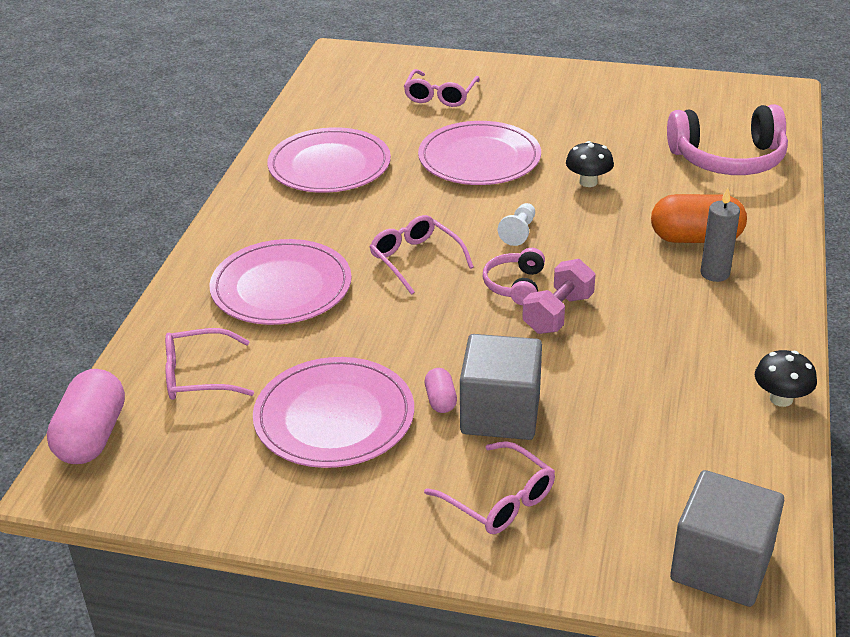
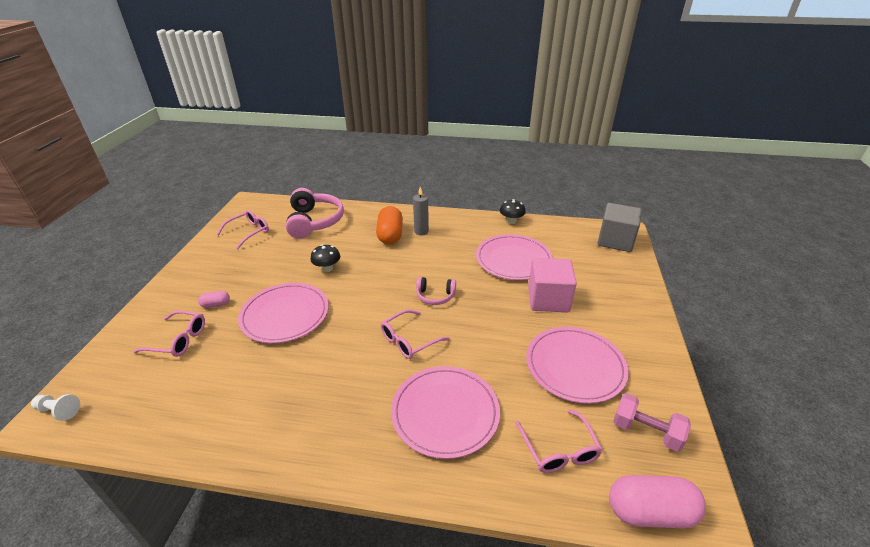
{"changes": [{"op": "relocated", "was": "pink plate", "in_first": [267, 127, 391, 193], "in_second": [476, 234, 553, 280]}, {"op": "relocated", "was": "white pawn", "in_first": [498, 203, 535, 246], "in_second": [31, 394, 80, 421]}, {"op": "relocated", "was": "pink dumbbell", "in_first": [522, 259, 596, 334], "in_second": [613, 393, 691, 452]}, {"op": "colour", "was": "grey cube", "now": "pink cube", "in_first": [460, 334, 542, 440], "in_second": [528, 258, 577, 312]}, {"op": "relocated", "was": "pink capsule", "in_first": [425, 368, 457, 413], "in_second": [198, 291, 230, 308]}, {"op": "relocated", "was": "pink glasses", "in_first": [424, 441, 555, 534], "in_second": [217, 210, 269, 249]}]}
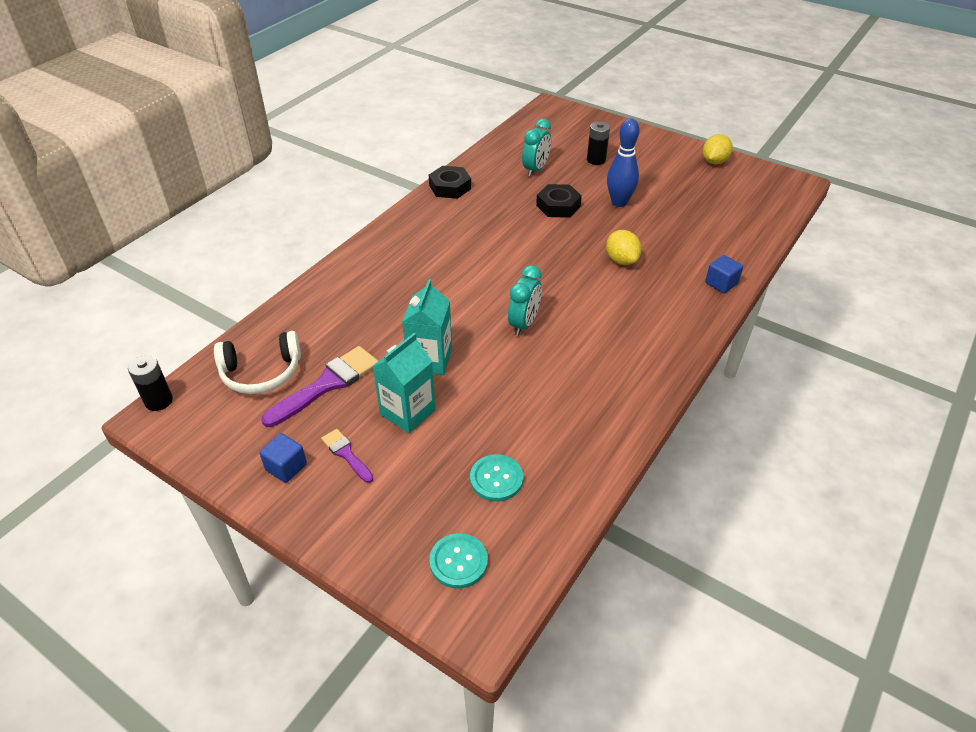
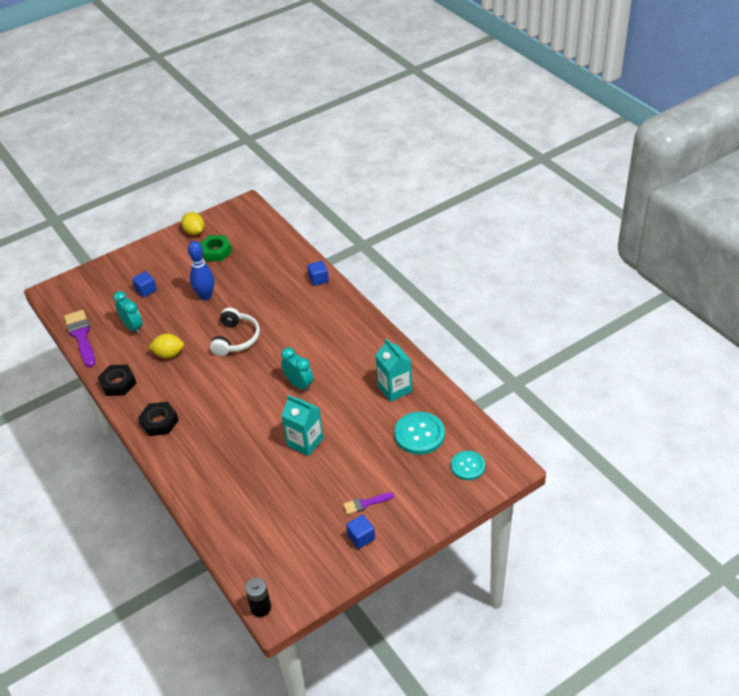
{"changes": [{"op": "exchanged", "was": "black battery", "now": "blue cube", "in_first": [587, 122, 610, 165], "in_second": [132, 271, 157, 297]}, {"op": "relocated", "was": "black nut", "in_first": [536, 184, 582, 218], "in_second": [138, 402, 179, 436]}, {"op": "relocated", "was": "yellow lemon", "in_first": [606, 230, 642, 265], "in_second": [149, 333, 184, 358]}, {"op": "relocated", "was": "white headphones", "in_first": [214, 331, 301, 394], "in_second": [210, 308, 260, 356]}, {"op": "relocated", "was": "turquoise carton", "in_first": [373, 333, 436, 433], "in_second": [376, 338, 412, 402]}, {"op": "relocated", "was": "purple brush", "in_first": [261, 346, 378, 427], "in_second": [64, 310, 95, 367]}, {"op": "size", "was": "turquoise button", "in_first": [470, 454, 523, 502], "in_second": [394, 412, 445, 454], "ratio": 1.52}, {"op": "appeared", "now": "green nut", "in_second": [200, 235, 232, 261]}]}
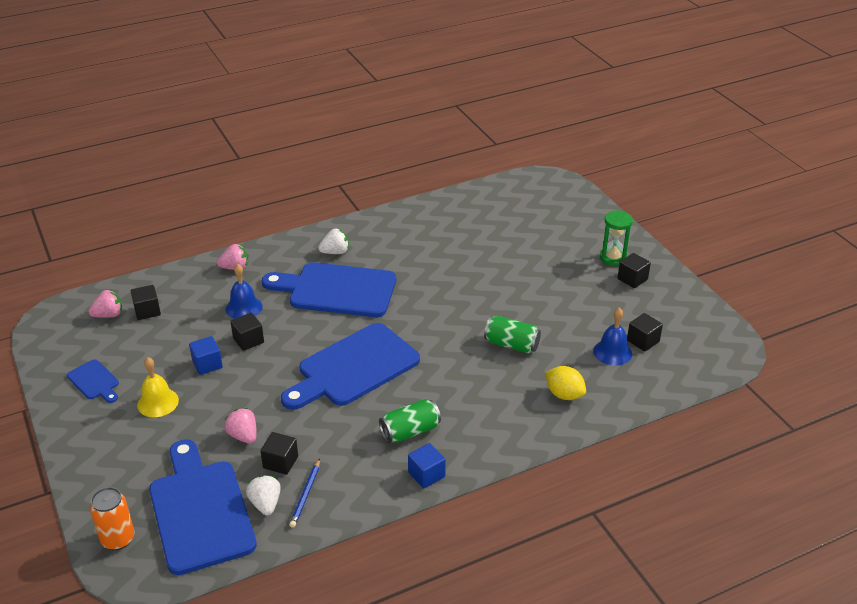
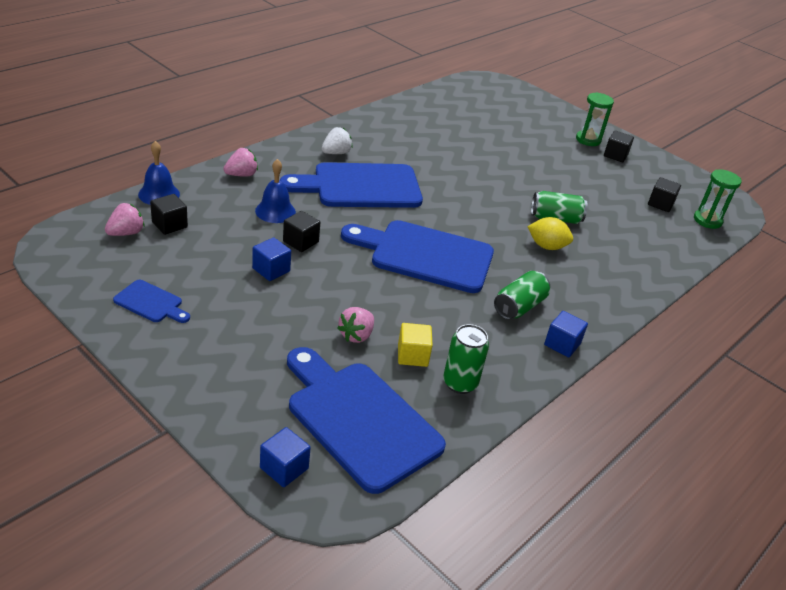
{"changes": [{"op": "relocated", "was": "blue bell", "in_first": [593, 308, 632, 366], "in_second": [138, 141, 180, 205]}, {"op": "spun", "was": "blue cutting board", "in_first": [281, 323, 420, 410], "in_second": [341, 220, 494, 293], "clockwise": 75}, {"op": "missing", "was": "yellow bell", "in_first": [137, 357, 179, 417]}, {"op": "relocated", "was": "yellow lemon", "in_first": [545, 366, 586, 400], "in_second": [527, 217, 573, 250]}, {"op": "spun", "was": "pink strawberry", "in_first": [224, 408, 256, 444], "in_second": [337, 307, 374, 343], "clockwise": -90}, {"op": "colour", "was": "black cube", "now": "yellow cube", "in_first": [260, 432, 298, 475], "in_second": [398, 323, 433, 367]}, {"op": "exchanged", "was": "blue pencil", "now": "green can", "in_first": [289, 459, 320, 528], "in_second": [443, 324, 489, 394]}, {"op": "missing", "was": "white strawberry", "in_first": [246, 475, 281, 515]}, {"op": "exchanged", "was": "orange can", "now": "blue cube", "in_first": [90, 487, 134, 550], "in_second": [260, 427, 311, 487]}, {"op": "appeared", "now": "green hourglass", "in_second": [694, 170, 741, 229]}]}
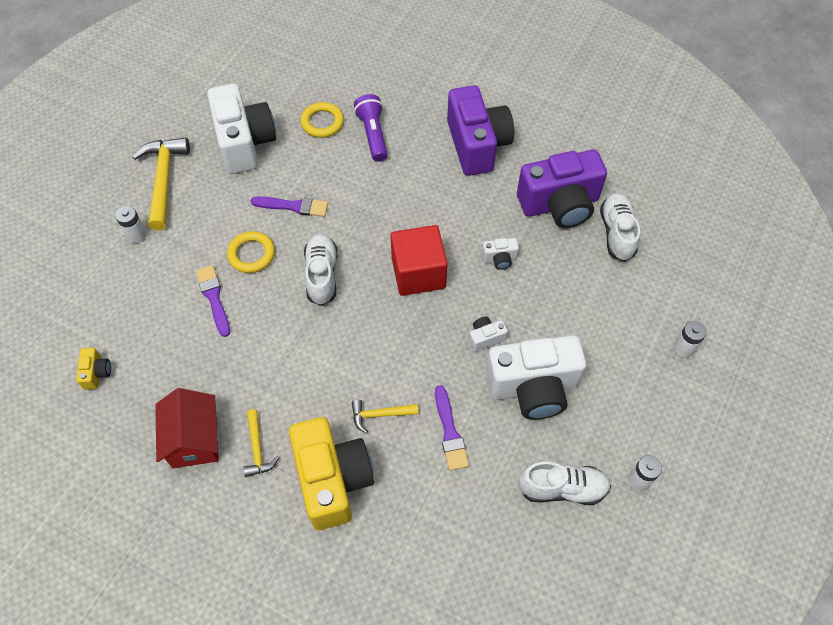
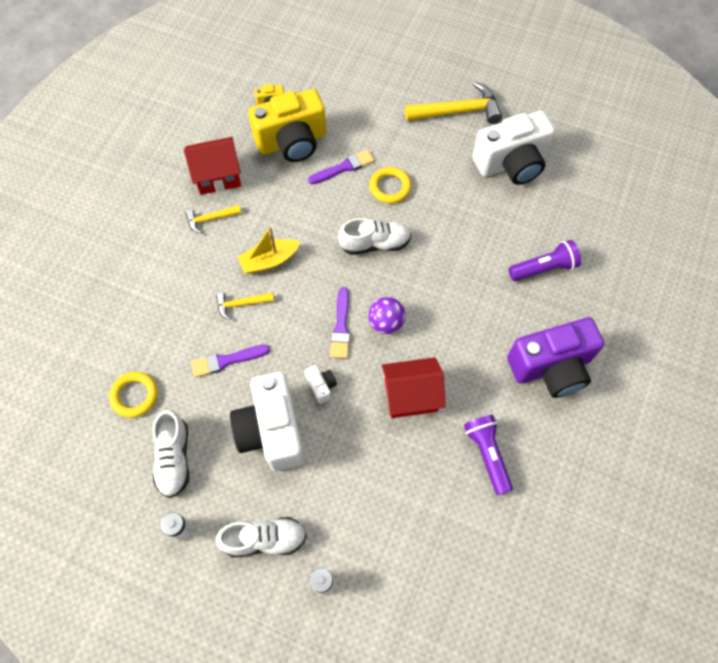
{"changes": [{"op": "relocated", "was": "yellow ring", "in_first": [300, 102, 344, 138], "in_second": [109, 372, 158, 418]}, {"op": "exchanged", "was": "purple camera", "now": "purple flashlight", "in_first": [517, 150, 607, 228], "in_second": [464, 415, 513, 495]}, {"op": "relocated", "was": "white shoe", "in_first": [600, 193, 640, 262], "in_second": [216, 517, 307, 558]}, {"op": "relocated", "was": "purple brush", "in_first": [251, 196, 328, 217], "in_second": [330, 287, 350, 358]}, {"op": "missing", "was": "white battery", "in_first": [115, 206, 147, 243]}, {"op": "exchanged", "was": "red cube", "now": "purple ball", "in_first": [391, 225, 448, 296], "in_second": [368, 297, 405, 334]}, {"op": "exchanged", "was": "white camera", "now": "red house", "in_first": [482, 238, 519, 270], "in_second": [382, 357, 446, 418]}, {"op": "spun", "was": "yellow hammer", "in_first": [352, 400, 419, 433], "in_second": [216, 292, 274, 320], "clockwise": -90}, {"op": "relocated", "was": "yellow camera", "in_first": [289, 417, 374, 530], "in_second": [248, 89, 326, 162]}, {"op": "appeared", "now": "yellow boat", "in_second": [238, 226, 301, 274]}]}
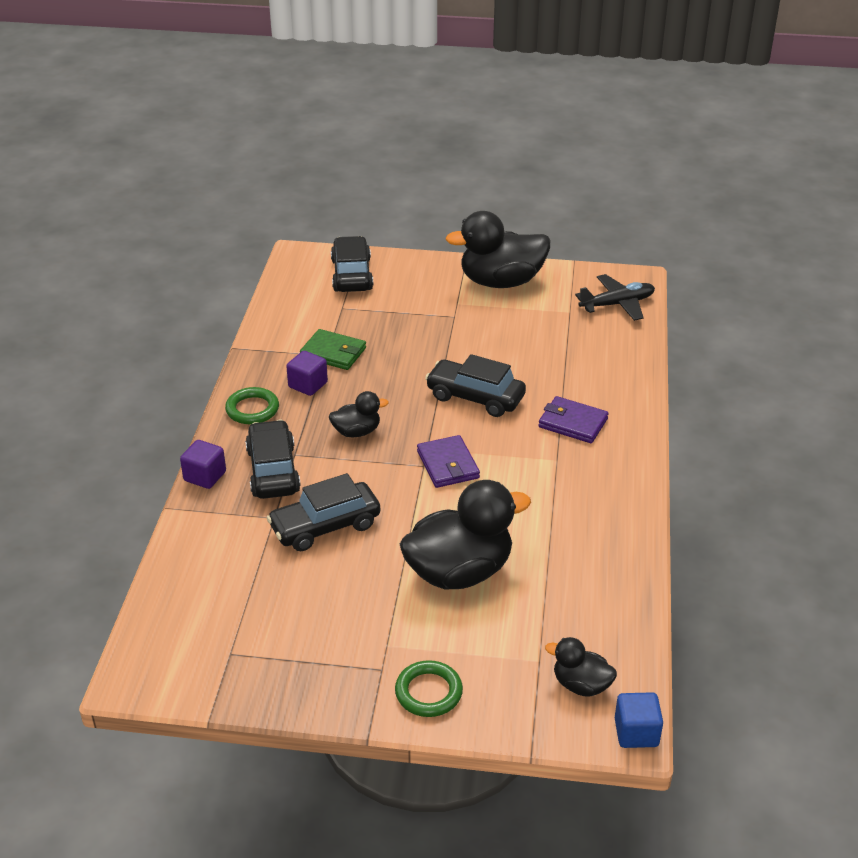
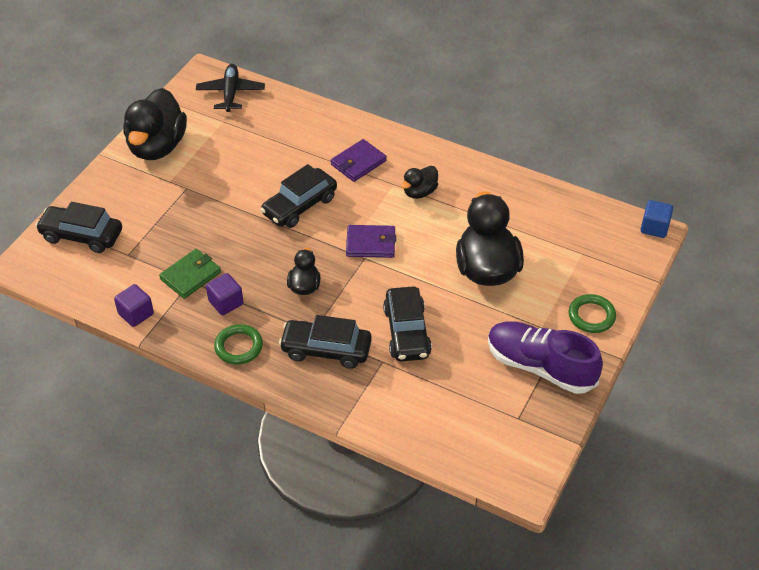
{"changes": [{"op": "relocated", "was": "purple cube", "in_first": [180, 440, 226, 489], "in_second": [114, 284, 154, 327]}, {"op": "relocated", "was": "black duck", "in_first": [545, 637, 617, 696], "in_second": [401, 166, 438, 199]}, {"op": "appeared", "now": "purple shoe", "in_second": [488, 321, 603, 394]}]}
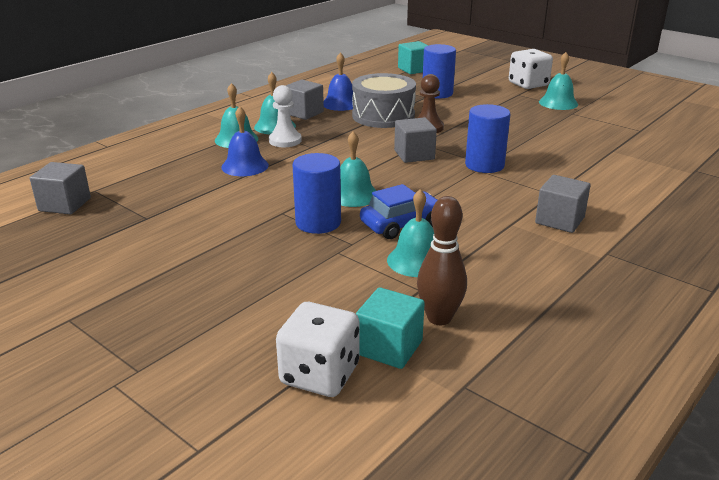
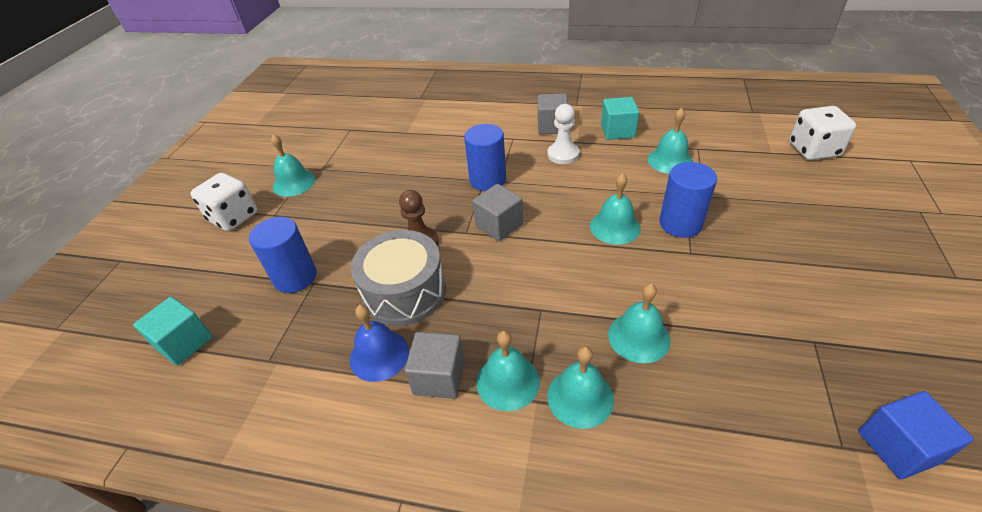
{"changes": [{"op": "relocated", "was": "white pawn", "in_first": [269, 85, 302, 147], "in_second": [548, 104, 579, 164]}, {"op": "colour", "was": "blue bell", "now": "turquoise bell", "in_first": [221, 106, 269, 176], "in_second": [608, 284, 671, 363]}, {"op": "colour", "was": "grey cube", "now": "blue cube", "in_first": [30, 162, 91, 214], "in_second": [858, 391, 974, 479]}, {"op": "missing", "was": "blue car", "in_first": [360, 184, 437, 239]}, {"op": "missing", "was": "brown bowling pin", "in_first": [417, 196, 467, 325]}, {"op": "relocated", "was": "turquoise cube", "in_first": [356, 287, 425, 369], "in_second": [601, 97, 639, 140]}]}
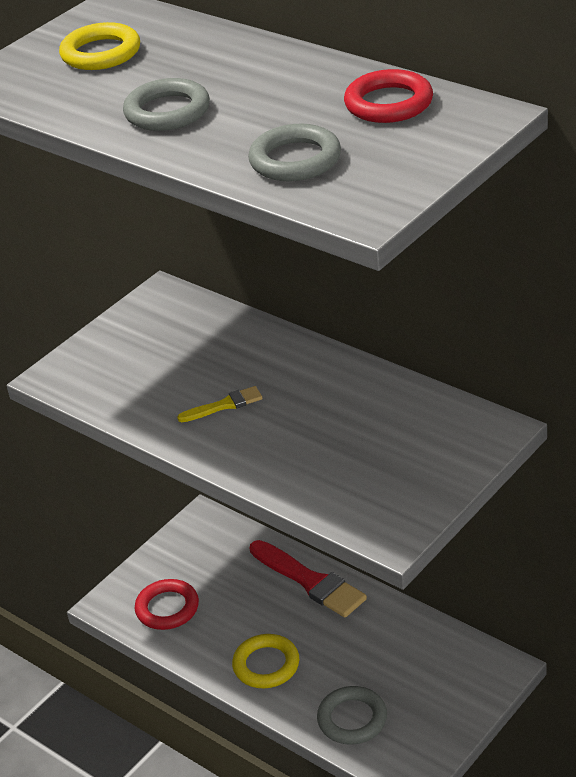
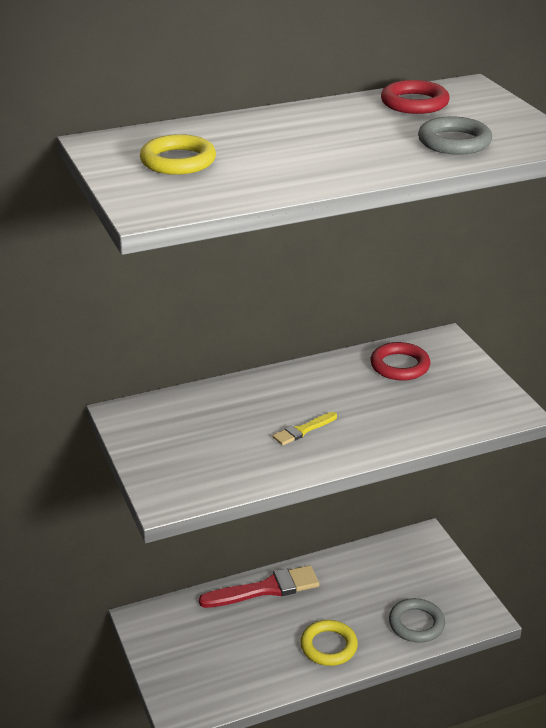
{"changes": [{"op": "missing", "was": "grey ring", "in_first": [123, 78, 210, 131]}, {"op": "spun", "was": "yellow brush", "in_first": [177, 386, 262, 422], "in_second": [273, 412, 337, 445], "clockwise": -135}, {"op": "relocated", "was": "red ring", "in_first": [135, 579, 199, 630], "in_second": [370, 342, 430, 381]}]}
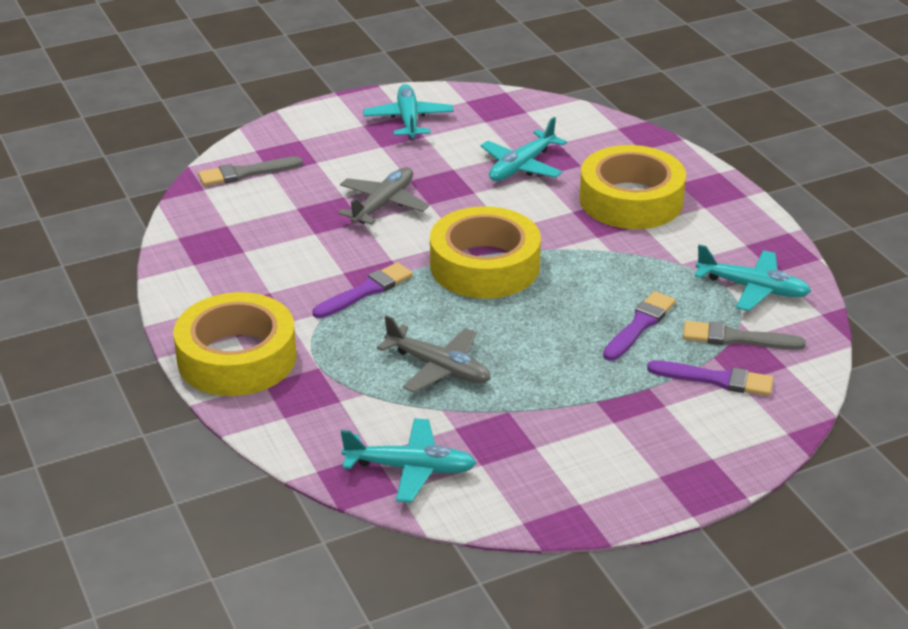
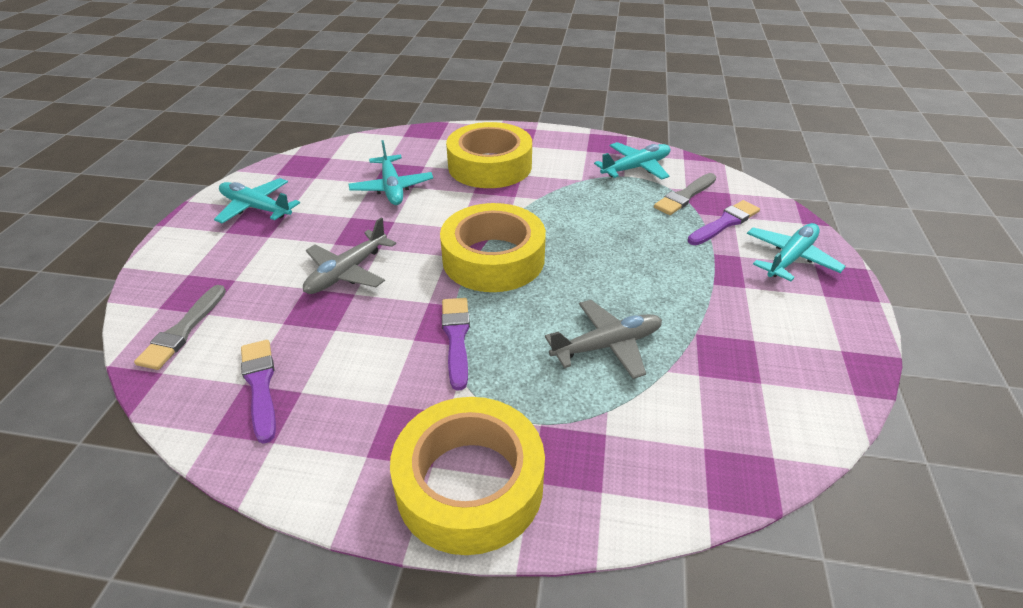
{"changes": [{"op": "spun", "was": "grey plane", "in_first": [338, 167, 429, 225], "in_second": [303, 218, 396, 294], "clockwise": -120}, {"op": "relocated", "was": "purple brush", "in_first": [603, 291, 676, 361], "in_second": [241, 340, 276, 444]}, {"op": "relocated", "was": "turquoise plane", "in_first": [341, 418, 476, 503], "in_second": [747, 223, 846, 281]}]}
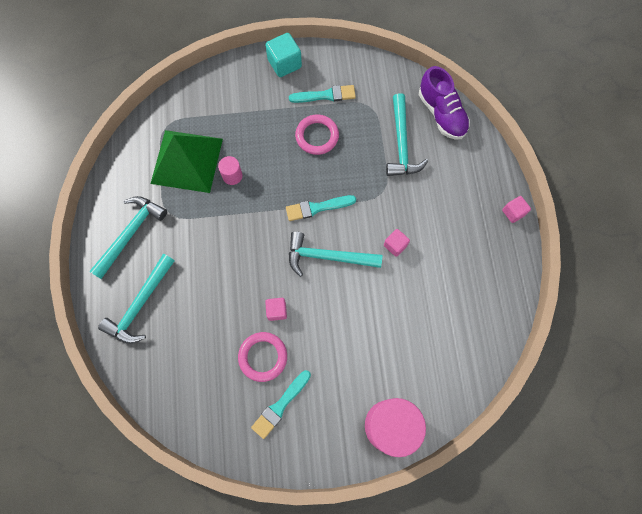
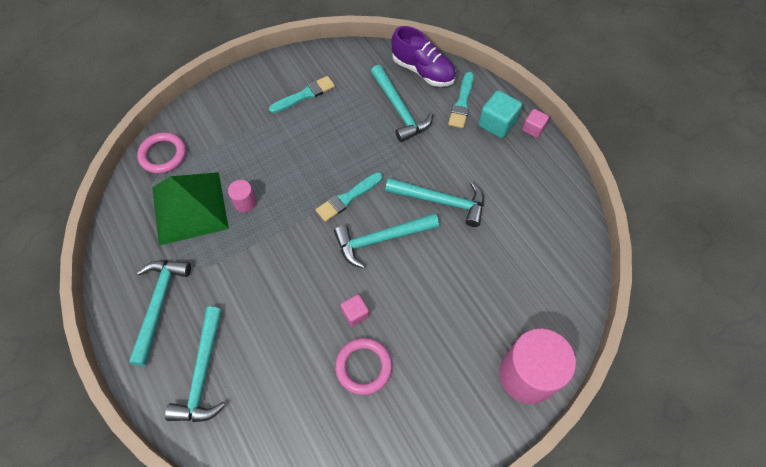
{"changes": [{"op": "relocated", "was": "turquoise cube", "in_first": [265, 33, 302, 77], "in_second": [479, 90, 522, 138]}, {"op": "relocated", "was": "pink ring", "in_first": [295, 114, 339, 155], "in_second": [137, 132, 186, 174]}, {"op": "exchanged", "was": "pink cube", "now": "turquoise hammer", "in_first": [384, 229, 410, 257], "in_second": [385, 178, 484, 227]}, {"op": "relocated", "was": "turquoise brush", "in_first": [251, 370, 311, 439], "in_second": [448, 72, 474, 129]}]}
